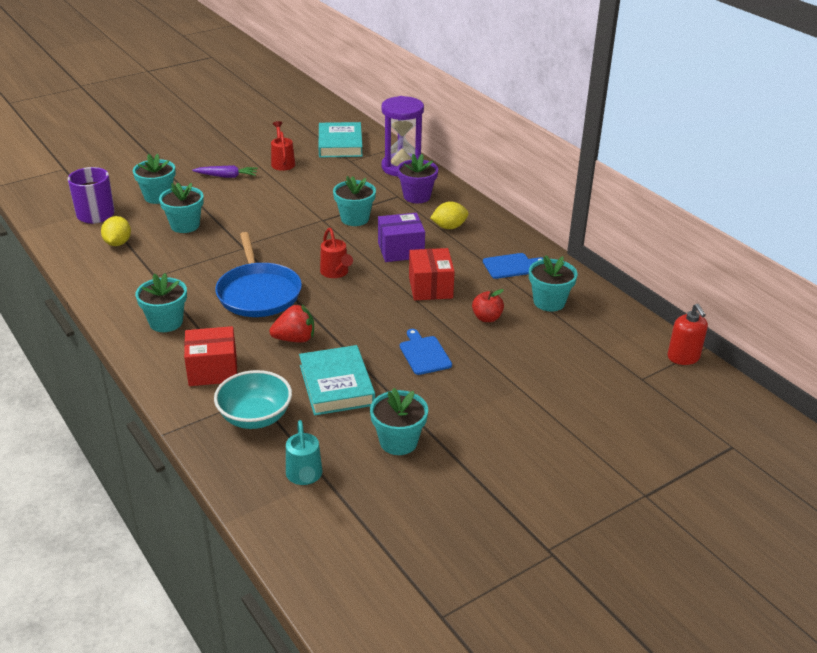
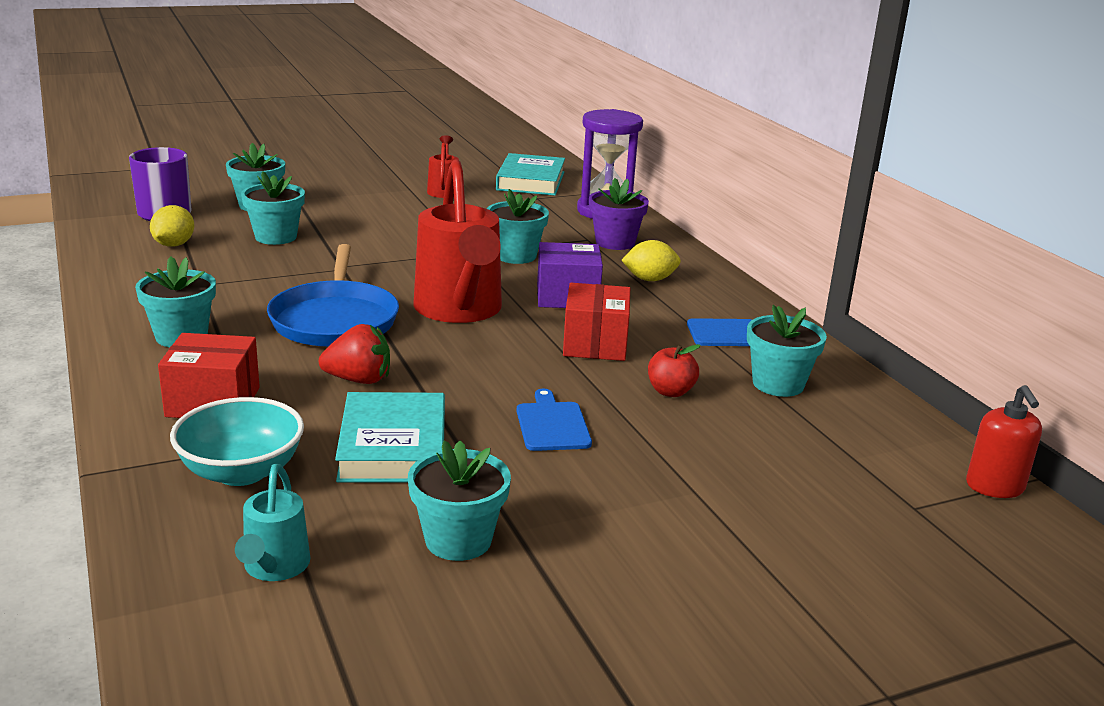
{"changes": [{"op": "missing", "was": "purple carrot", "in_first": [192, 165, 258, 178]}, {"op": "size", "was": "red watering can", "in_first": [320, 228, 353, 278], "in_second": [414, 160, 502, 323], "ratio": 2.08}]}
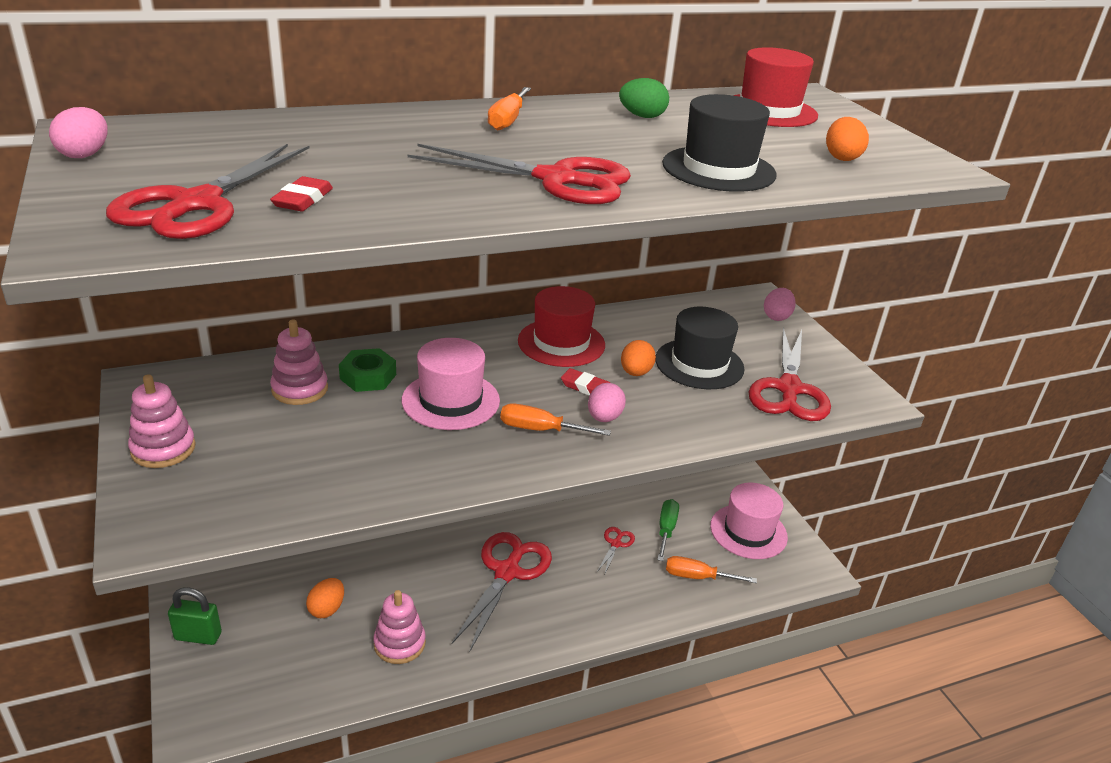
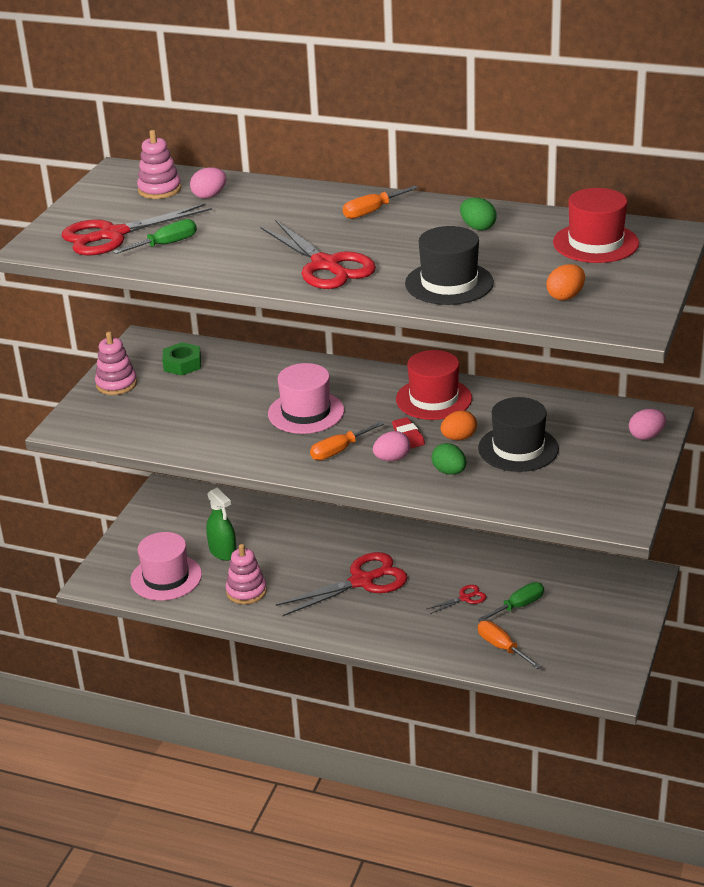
{"changes": [{"op": "relocated", "was": "pink egg", "in_first": [49, 107, 108, 158], "in_second": [190, 167, 226, 199]}, {"op": "exchanged", "was": "red eraser", "now": "green screwdriver", "in_first": [270, 176, 333, 211], "in_second": [113, 219, 197, 254]}, {"op": "relocated", "was": "pink stacking toy", "in_first": [270, 320, 328, 405], "in_second": [137, 130, 182, 199]}, {"op": "missing", "was": "red scissors", "in_first": [749, 327, 831, 421]}, {"op": "relocated", "was": "green nut", "in_first": [339, 348, 396, 392], "in_second": [162, 342, 201, 376]}, {"op": "spun", "was": "orange screwdriver", "in_first": [500, 403, 611, 436], "in_second": [310, 421, 384, 460], "clockwise": -90}, {"op": "relocated", "was": "pink hat", "in_first": [710, 483, 788, 559], "in_second": [130, 532, 202, 601]}, {"op": "exchanged", "was": "orange egg", "now": "green spray bottle", "in_first": [306, 578, 344, 618], "in_second": [206, 488, 237, 561]}, {"op": "missing", "was": "green padlock", "in_first": [168, 587, 222, 645]}, {"op": "appeared", "now": "green egg", "in_second": [431, 443, 466, 475]}]}
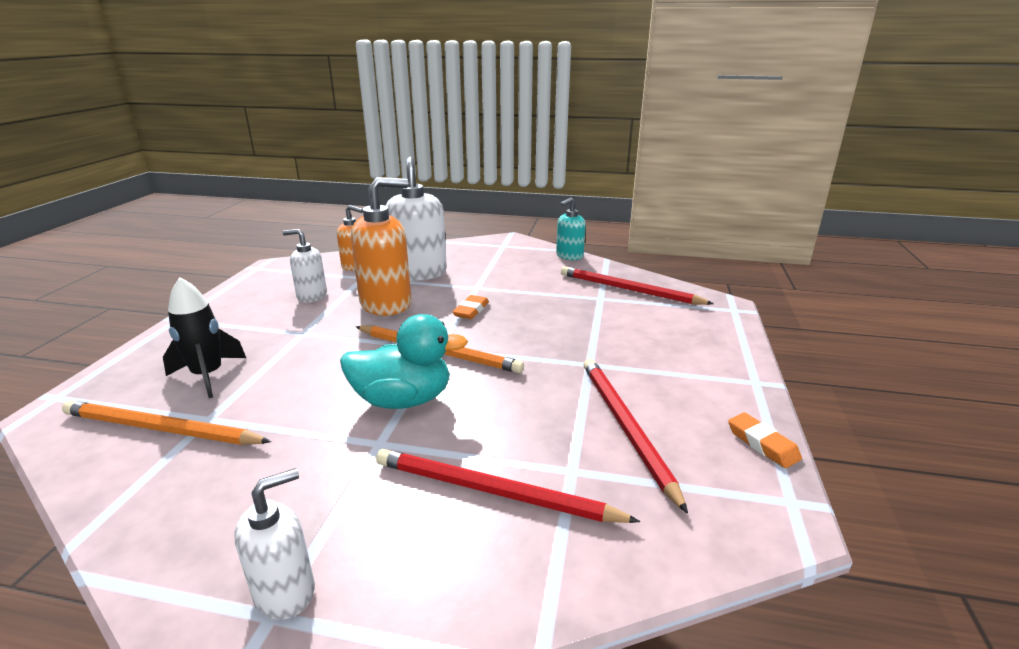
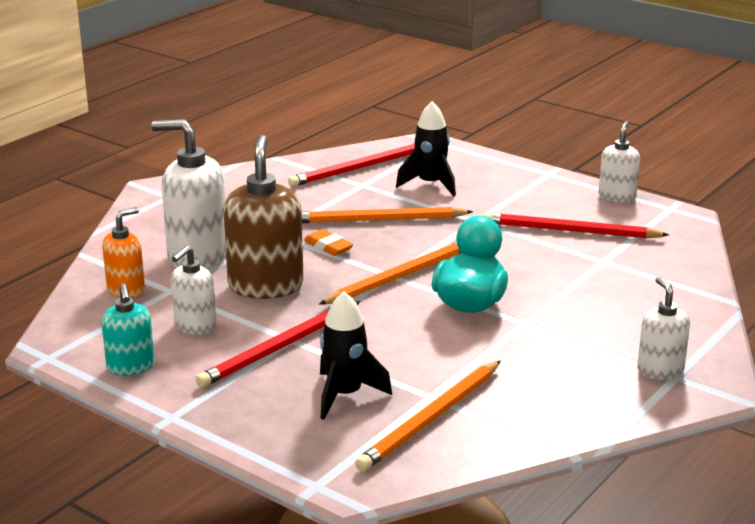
{"changes": [{"op": "colour", "was": "orange soap dispenser", "now": "brown soap dispenser", "in_first": [351, 177, 412, 316], "in_second": [223, 135, 304, 299]}, {"op": "relocated", "was": "turquoise soap dispenser", "in_first": [556, 197, 586, 260], "in_second": [101, 284, 155, 376]}, {"op": "exchanged", "was": "orange eraser", "now": "white soap dispenser", "in_first": [728, 412, 802, 468], "in_second": [598, 121, 640, 202]}, {"op": "relocated", "was": "red pencil", "in_first": [376, 449, 640, 523], "in_second": [196, 301, 361, 387]}, {"op": "appeared", "now": "black rocket", "in_second": [396, 101, 456, 197]}, {"op": "appeared", "now": "orange pencil", "in_second": [302, 207, 473, 223]}]}
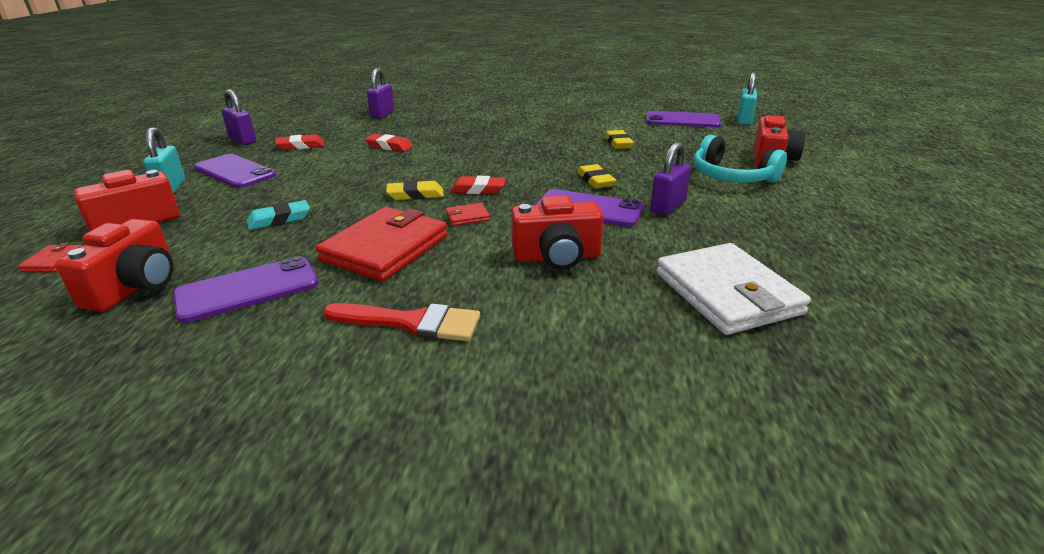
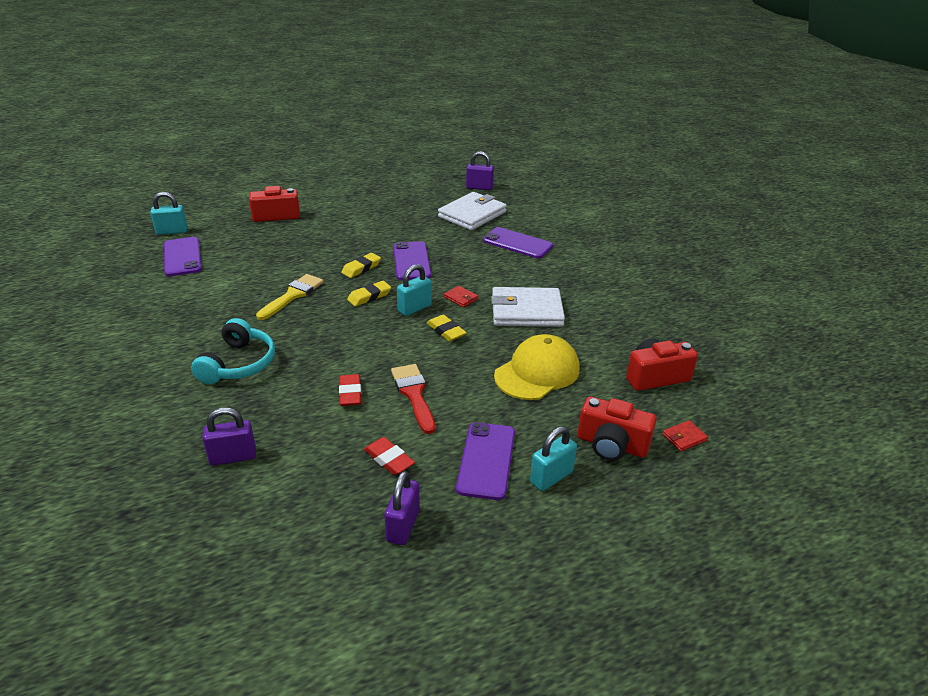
{"changes": [{"op": "relocated", "was": "yellow eraser", "in_first": [605, 130, 634, 149], "in_second": [347, 281, 391, 307]}, {"op": "relocated", "was": "turquoise headphones", "in_first": [693, 135, 787, 183], "in_second": [191, 318, 275, 384]}, {"op": "relocated", "was": "purple padlock", "in_first": [650, 142, 691, 215], "in_second": [466, 151, 494, 190]}, {"op": "exchanged", "was": "red eraser", "now": "turquoise padlock", "in_first": [450, 176, 506, 194], "in_second": [397, 264, 432, 316]}, {"op": "missing", "was": "red camera", "in_first": [511, 196, 604, 270]}, {"op": "exchanged", "was": "turquoise eraser", "now": "yellow cap", "in_first": [246, 200, 310, 230], "in_second": [494, 334, 580, 400]}, {"op": "colour", "was": "red wallet", "now": "white wallet", "in_first": [316, 207, 448, 281], "in_second": [491, 287, 565, 327]}, {"op": "relocated", "was": "purple phone", "in_first": [173, 256, 319, 323], "in_second": [483, 227, 553, 259]}, {"op": "relocated", "was": "red brush", "in_first": [323, 303, 480, 341], "in_second": [391, 364, 435, 434]}, {"op": "appeared", "now": "yellow brush", "in_second": [256, 274, 324, 320]}]}
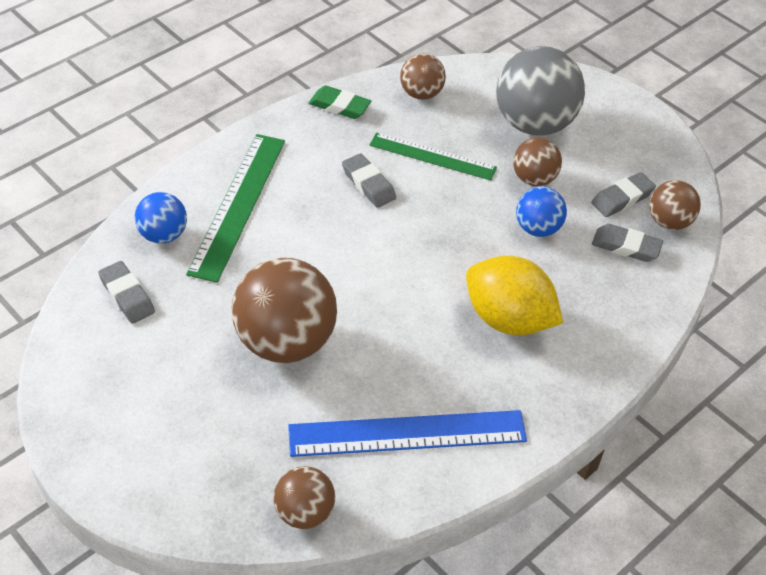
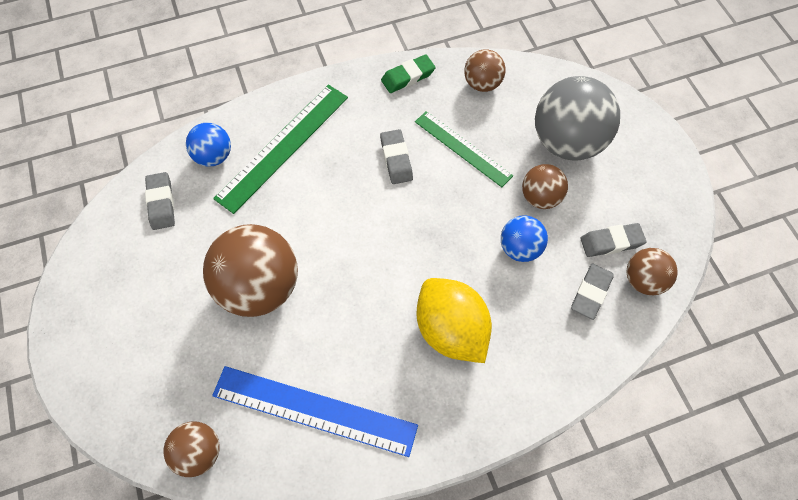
{"changes": [{"op": "spun", "was": "green eraser", "in_first": [308, 85, 371, 119], "in_second": [381, 54, 436, 93], "clockwise": -75}, {"op": "spun", "was": "grey eraser", "in_first": [592, 224, 663, 262], "in_second": [571, 263, 614, 320], "clockwise": 75}]}
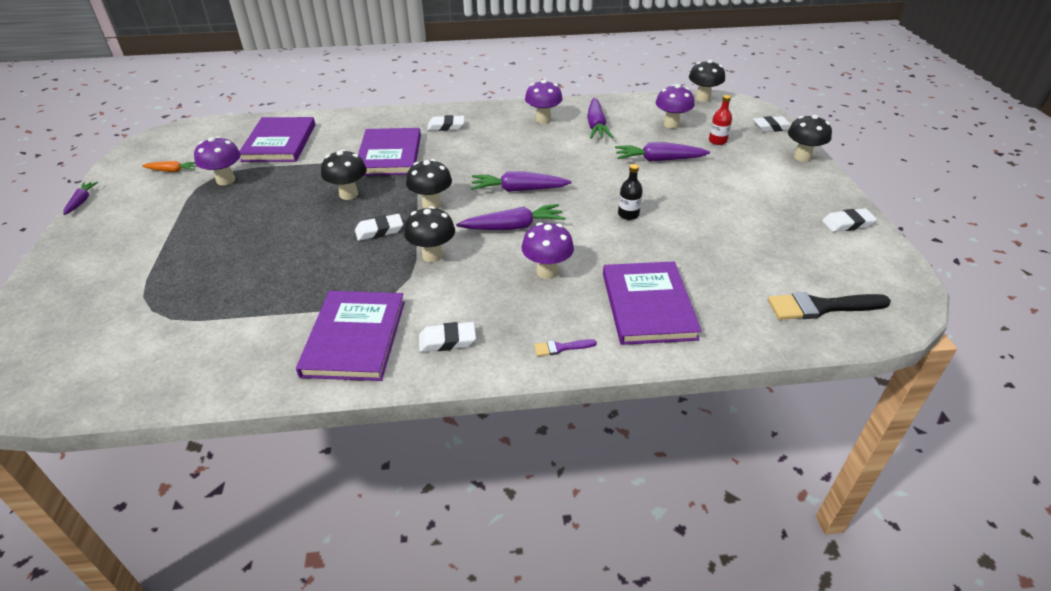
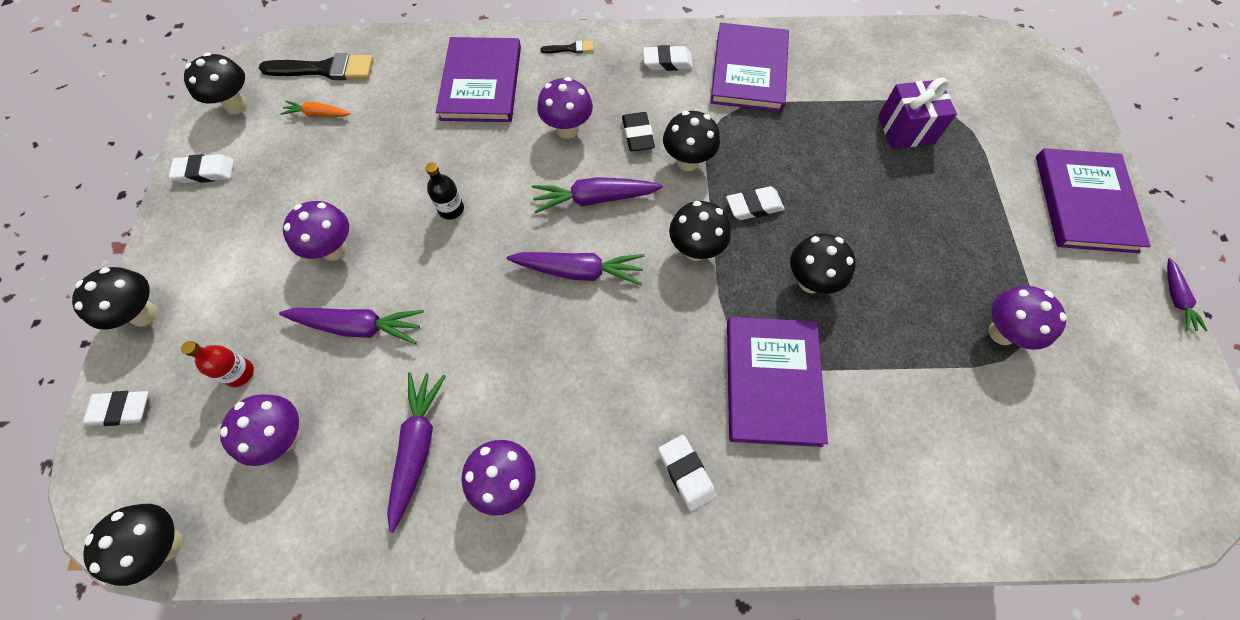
{"changes": [{"op": "spun", "was": "white eraser", "in_first": [427, 115, 465, 131], "in_second": [658, 435, 716, 511], "clockwise": 60}, {"op": "relocated", "was": "purple book", "in_first": [240, 117, 315, 162], "in_second": [1036, 148, 1151, 253]}, {"op": "relocated", "was": "orange carrot", "in_first": [142, 161, 197, 172], "in_second": [280, 101, 351, 117]}, {"op": "colour", "was": "purple brush", "now": "black brush", "in_first": [534, 339, 597, 356], "in_second": [541, 40, 594, 53]}, {"op": "appeared", "now": "black mushroom", "in_second": [184, 53, 248, 114]}, {"op": "appeared", "now": "purple gift", "in_second": [878, 78, 957, 149]}, {"op": "appeared", "now": "black eraser", "in_second": [622, 112, 655, 151]}, {"op": "appeared", "now": "purple mushroom", "in_second": [283, 201, 349, 261]}]}
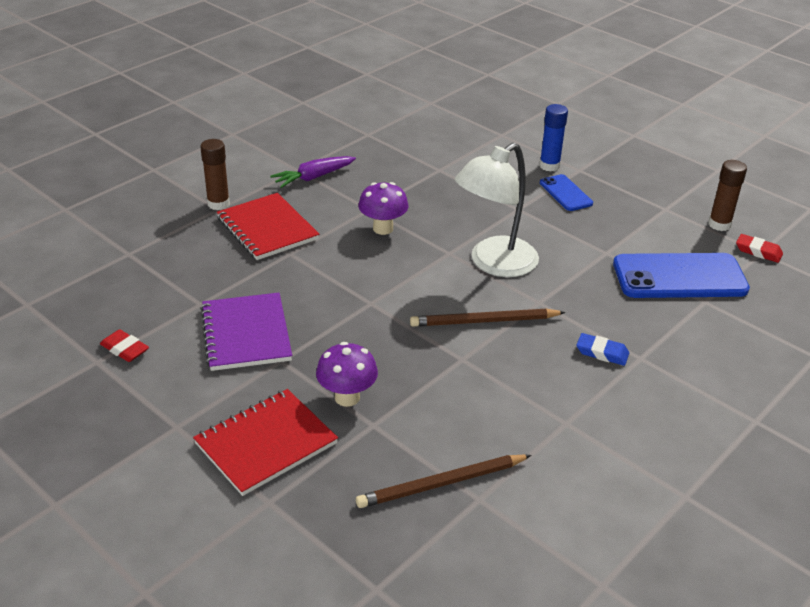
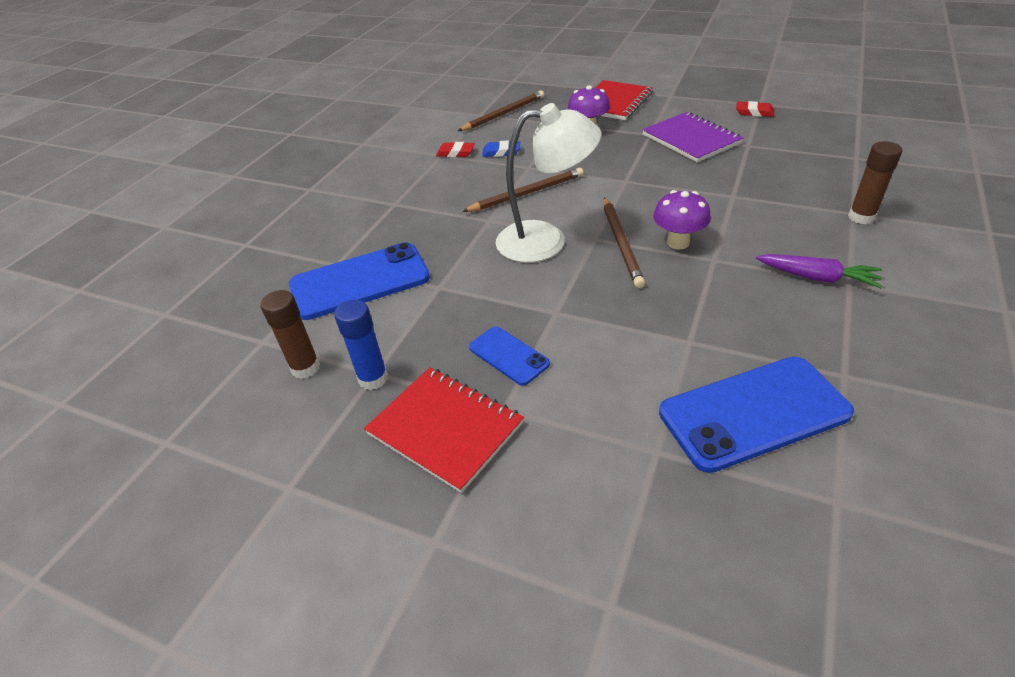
{"changes": [{"op": "relocated", "was": "blue glue stick", "in_first": [539, 104, 568, 172], "in_second": [334, 300, 388, 390]}, {"op": "spun", "was": "white lamp", "in_first": [455, 143, 539, 277], "in_second": [496, 103, 601, 263], "clockwise": 60}, {"op": "spun", "was": "purple carrot", "in_first": [270, 156, 356, 188], "in_second": [756, 254, 883, 288], "clockwise": 75}, {"op": "relocated", "was": "red notebook", "in_first": [217, 193, 319, 260], "in_second": [364, 367, 524, 493]}, {"op": "relocated", "was": "red eraser", "in_first": [736, 234, 783, 263], "in_second": [436, 142, 475, 157]}, {"op": "relocated", "was": "blue eraser", "in_first": [576, 333, 629, 366], "in_second": [482, 140, 520, 157]}, {"op": "appeared", "now": "brown pencil", "in_second": [603, 198, 645, 288]}, {"op": "appeared", "now": "blue phone", "in_second": [659, 356, 854, 473]}]}
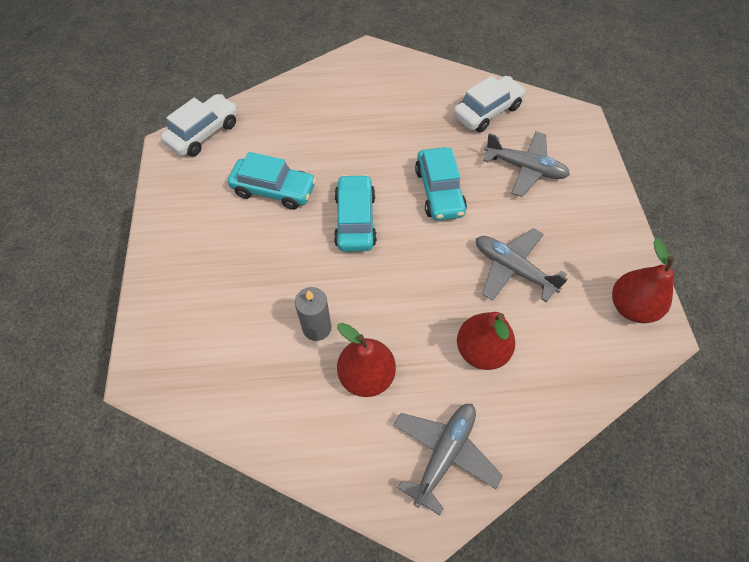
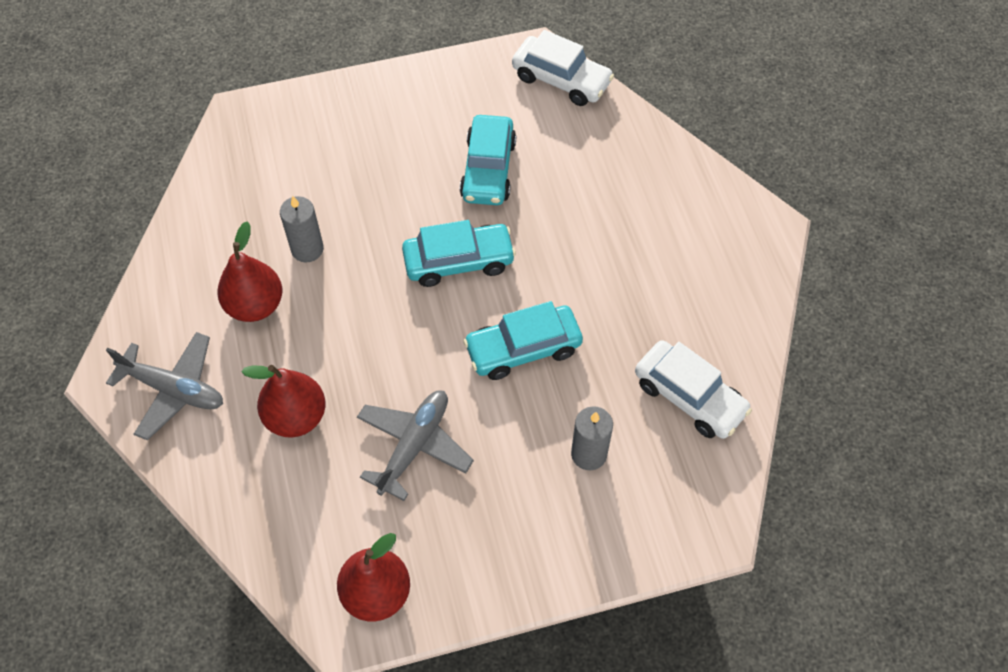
{"changes": [{"op": "exchanged", "was": "grey plane", "now": "grey candle", "in_first": [483, 131, 570, 197], "in_second": [571, 406, 613, 470]}]}
